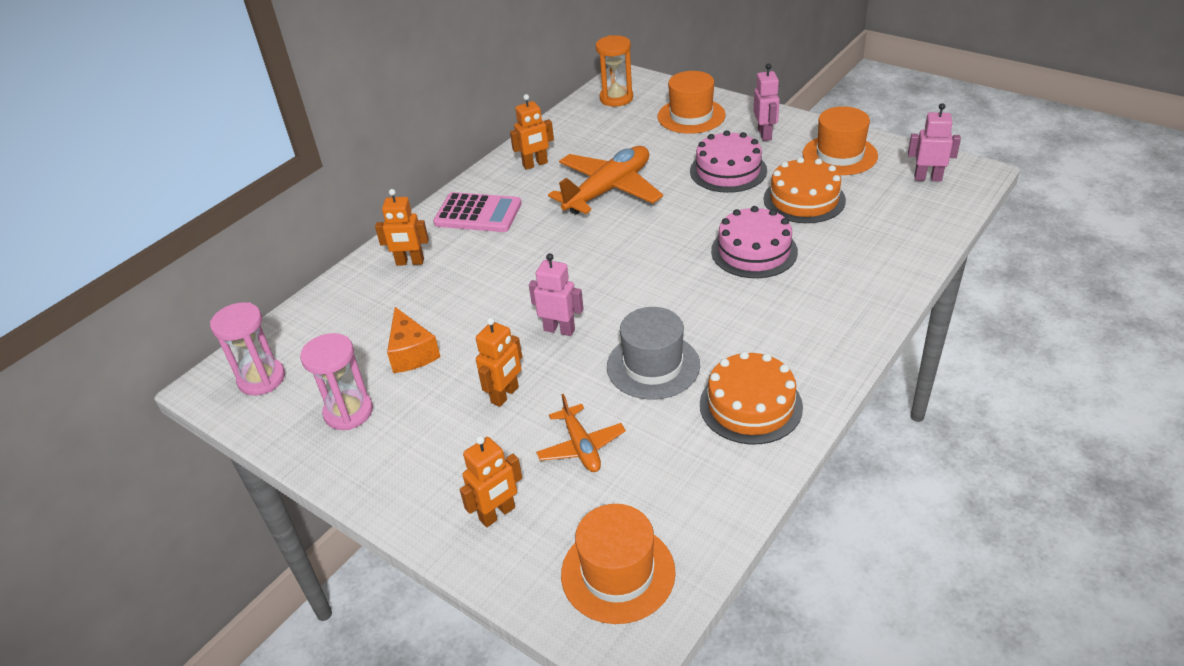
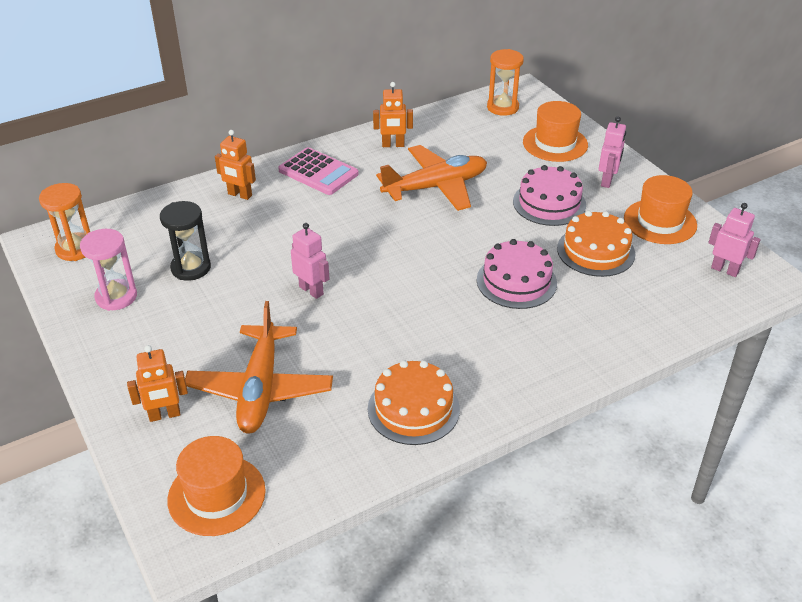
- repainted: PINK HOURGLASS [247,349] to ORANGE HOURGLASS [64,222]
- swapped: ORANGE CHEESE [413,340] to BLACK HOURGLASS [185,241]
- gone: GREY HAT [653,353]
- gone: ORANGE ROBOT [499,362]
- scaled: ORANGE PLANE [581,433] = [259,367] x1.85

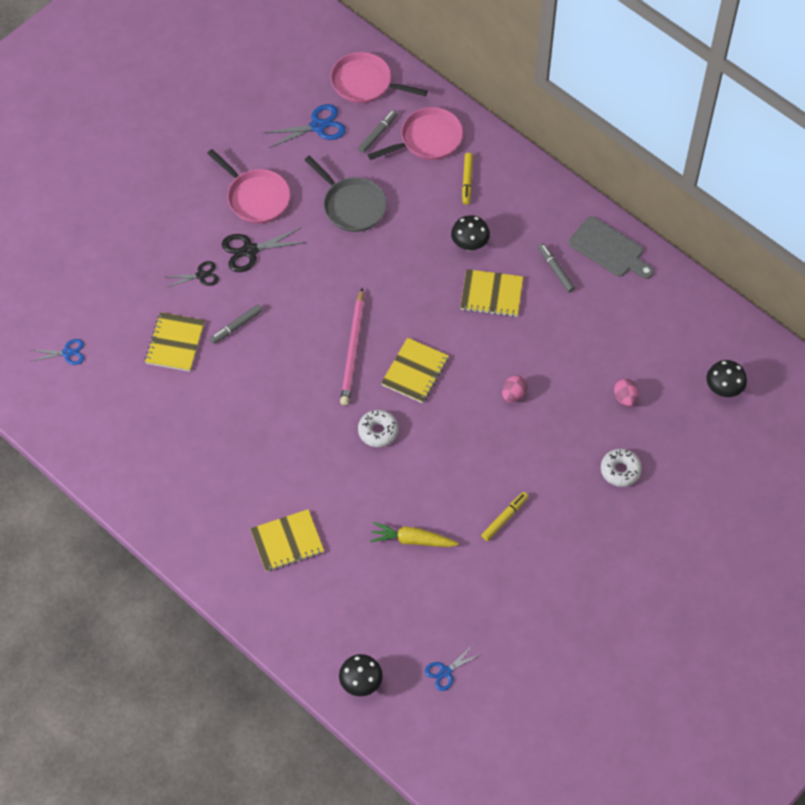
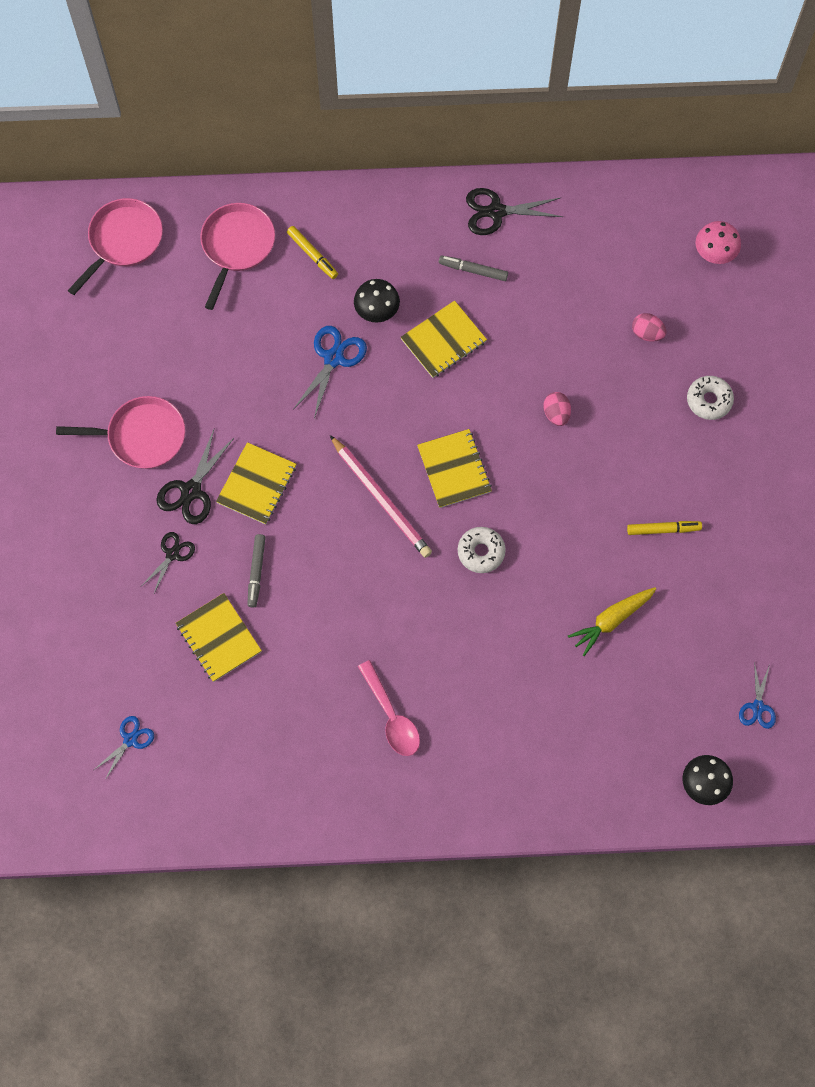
- rotated: PINK PAN [379,77] = [115,246] 150 degrees clockwise
- shifted: BLUE SCISSORS [305,126] to [330,372]
- gone: GREY MARKER [378,131]
- gone: GREY PAN [345,194]
- swapped: GREY CUTTING BOARD [611,247] to BLACK SCISSORS [514,211]
- repainted: BLACK MUSHROOM [726,378] to PINK MUSHROOM [718,242]
- rotated: YELLOW MARKER [504,516] = [664,528] 90 degrees clockwise
- shifted: YELLOW NOTEBOOK [287,540] to [256,483]
- new: PINK SPOON [389,708]

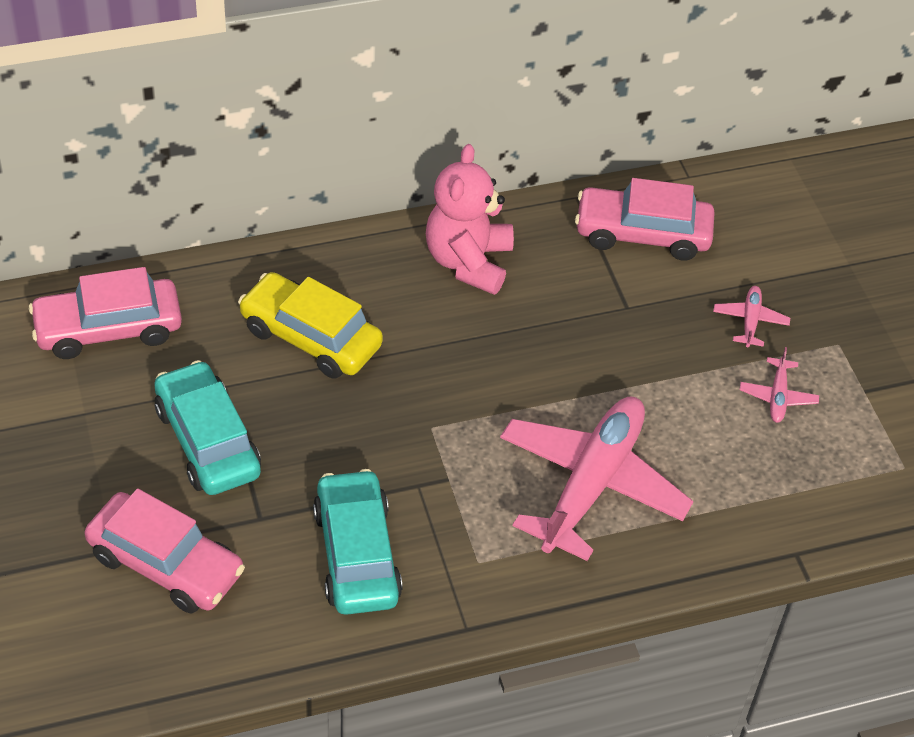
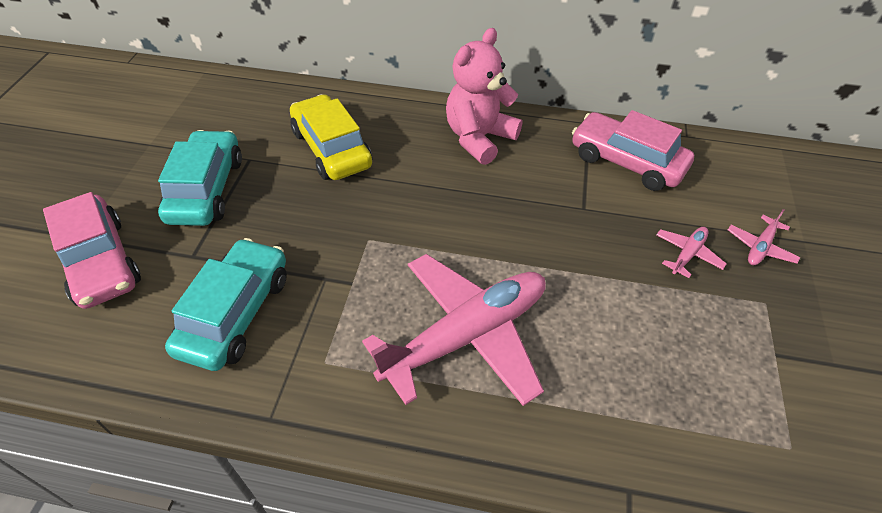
- gone: PINK CAR [105,313]
- shifted: PINK PLANE [779,385] to [764,237]

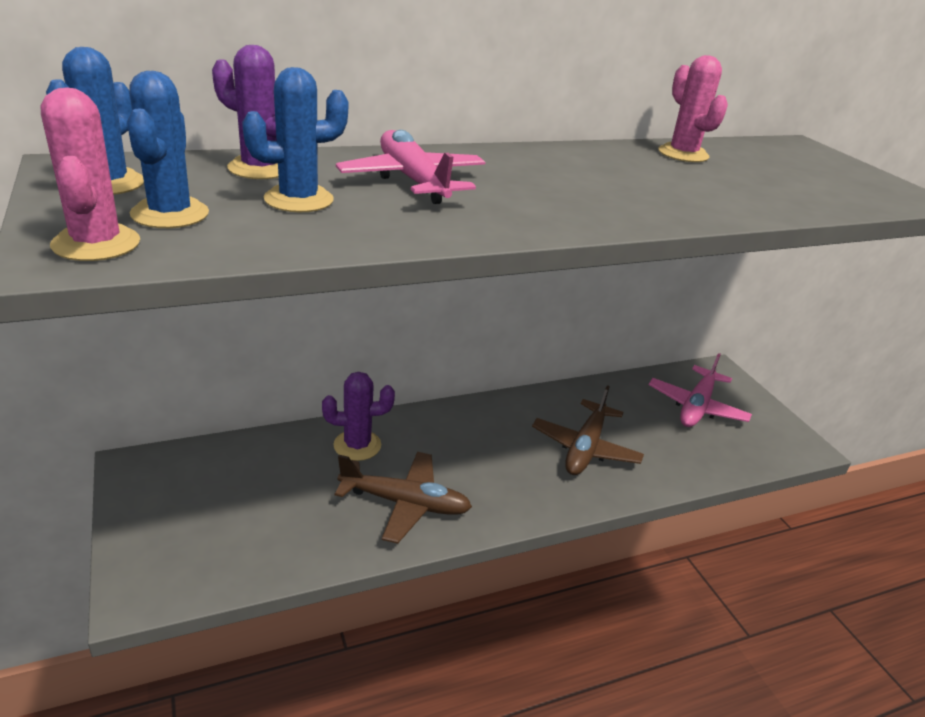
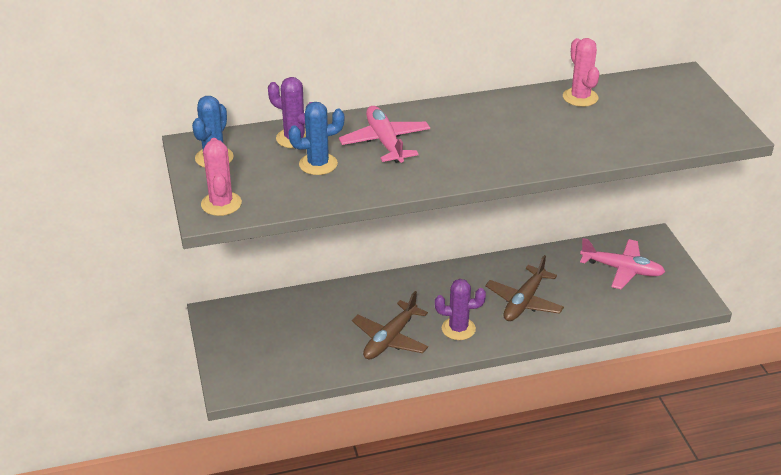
- gone: BLUE CACTUS [168,149]
- rotated: PINK PLANE [700,390] = [622,263] 105 degrees counterclockwise
- shifted: PURPLE CACTUS [358,416] to [460,309]
- rotated: BROWN PLANE [403,498] = [390,325] 105 degrees clockwise

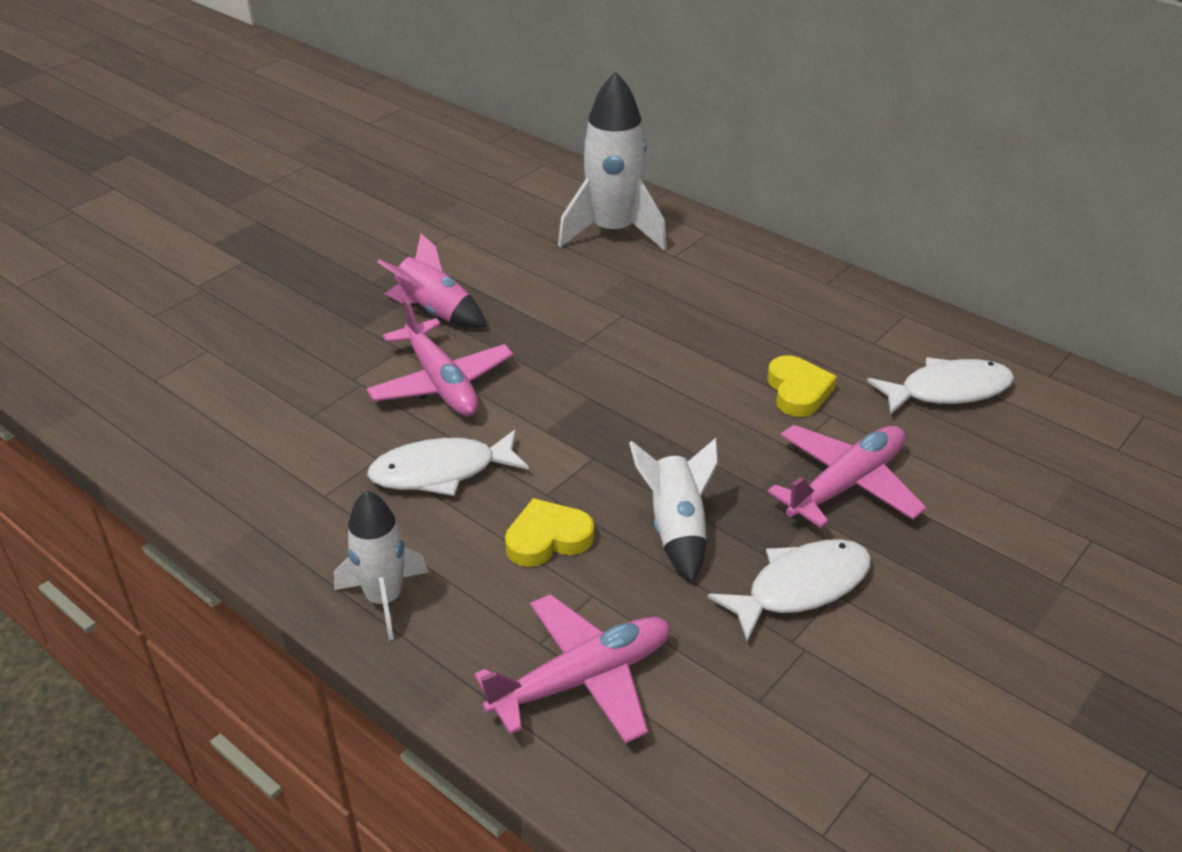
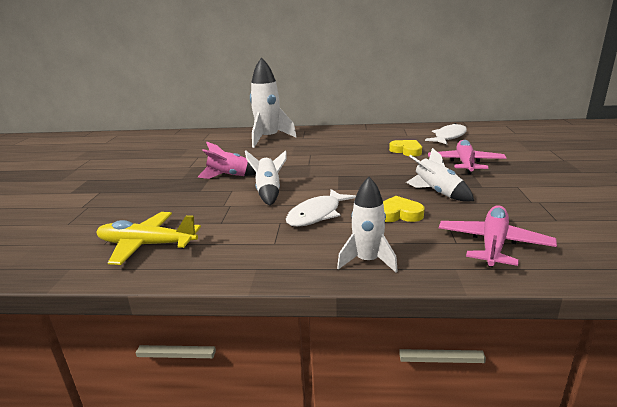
- swapped: PINK PLANE [439,357] to WHITE ROCKET [266,178]
- rotated: YELLOW HEART [549,532] = [403,209] 60 degrees clockwise
- gone: WHITE FISH [789,590]
- new: YELLOW PLANE [149,238]

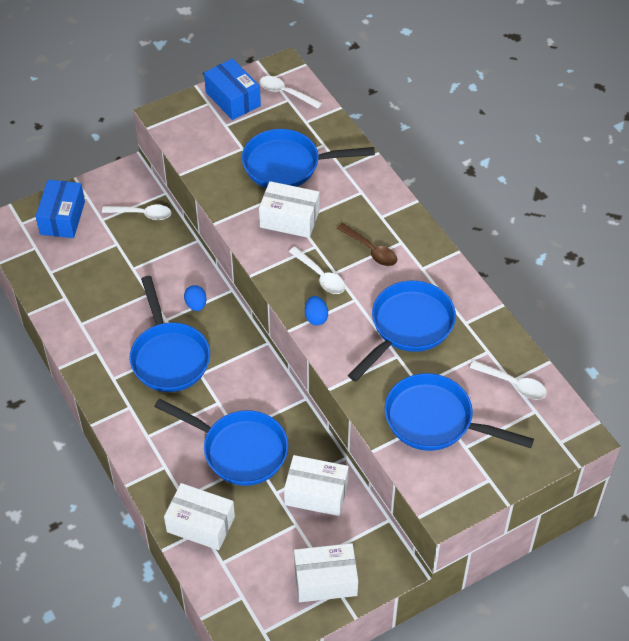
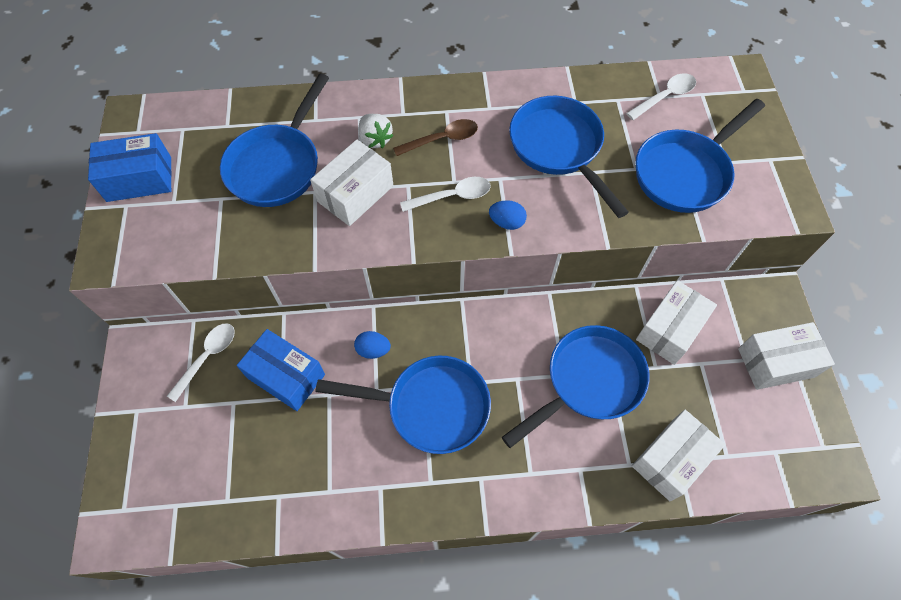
- gone: WHITE SPOON [290,92]
- shifted: BLUE BOX [60,209] to [281,370]
- rotated: WHITE BOX [326,572] = [786,356] 60 degrees clockwise
- new: WHITE STRAWBERRY [376,131]

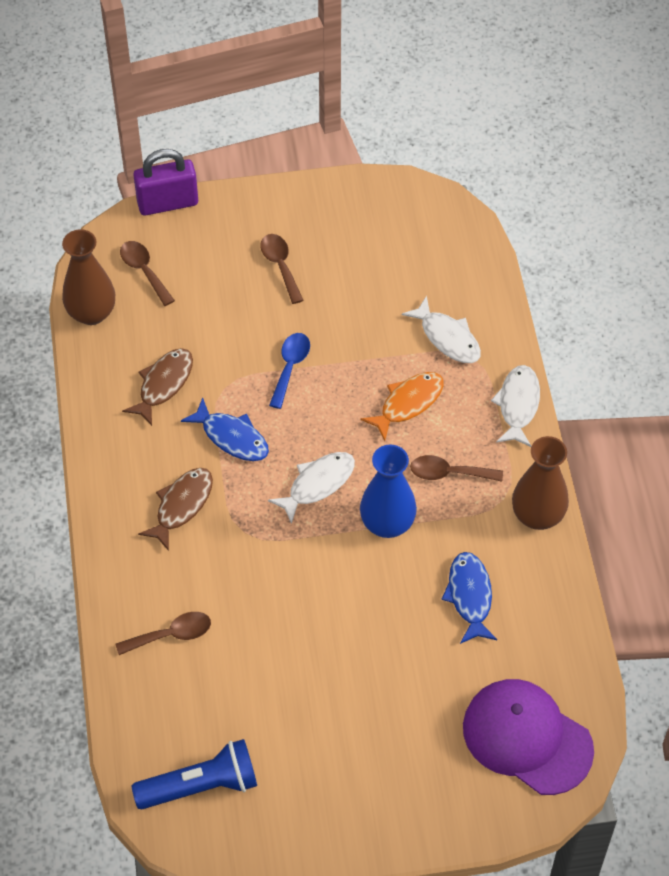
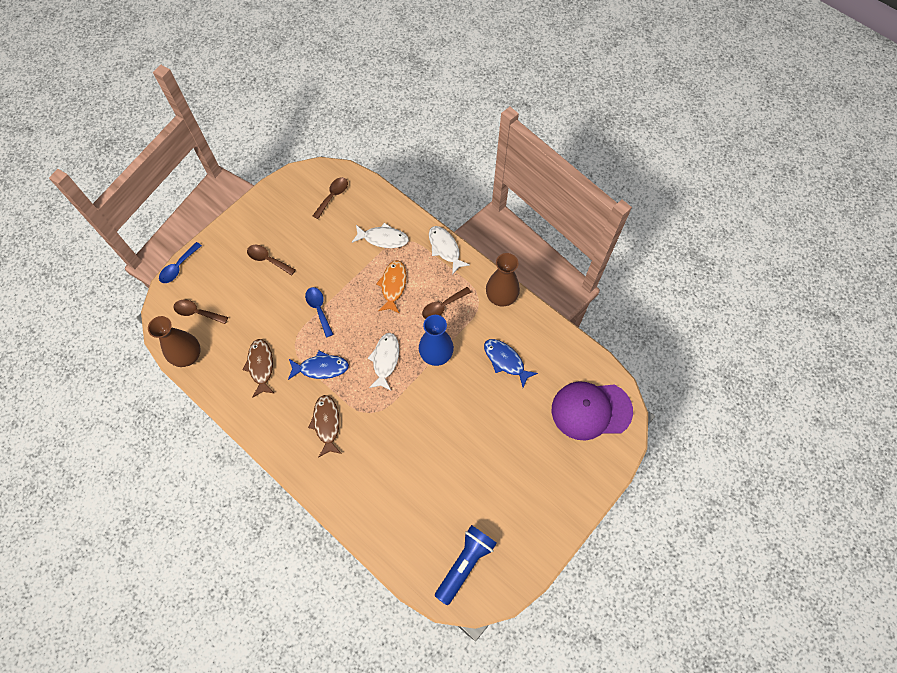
- swapped: PURPLE PADLOCK [165,182] to BLUE SPOON [180,262]
- shifted: BROWN SPOON [163,633] to [330,198]

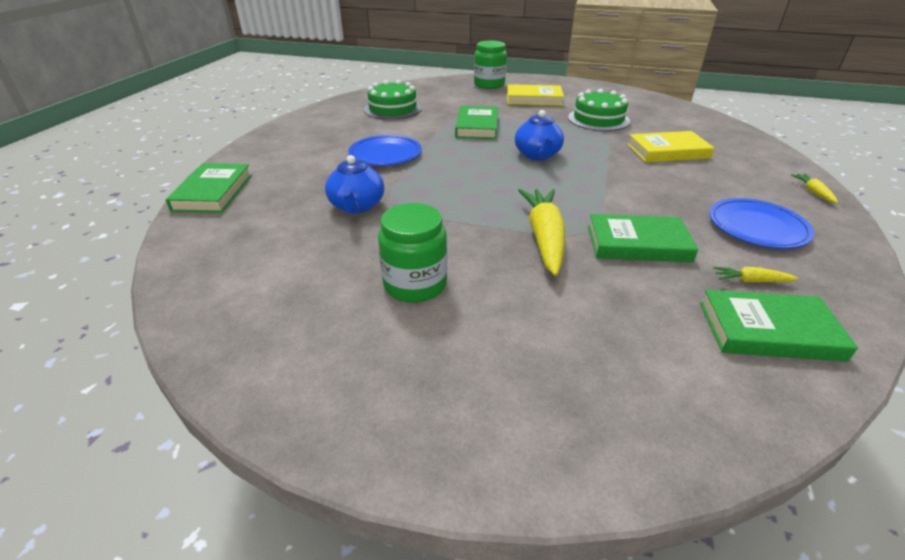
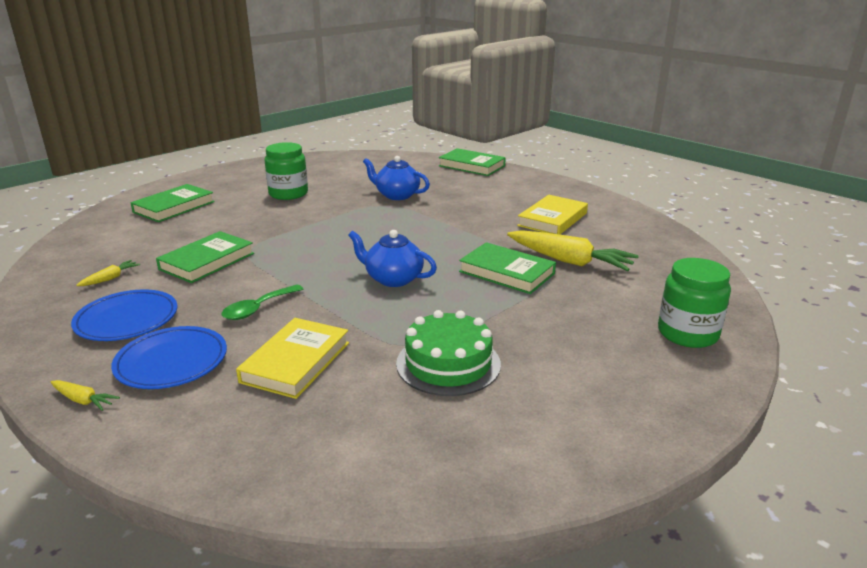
- gone: GREEN CAKE [393,100]
- shifted: YELLOW BOOK [535,95] to [552,215]
- shifted: BLUE PLATE [385,150] to [169,357]
- shifted: YELLOW CARROT [541,232] to [573,250]
- shifted: GREEN BOOK [779,326] to [172,203]
- new: GREEN SPOON [262,302]

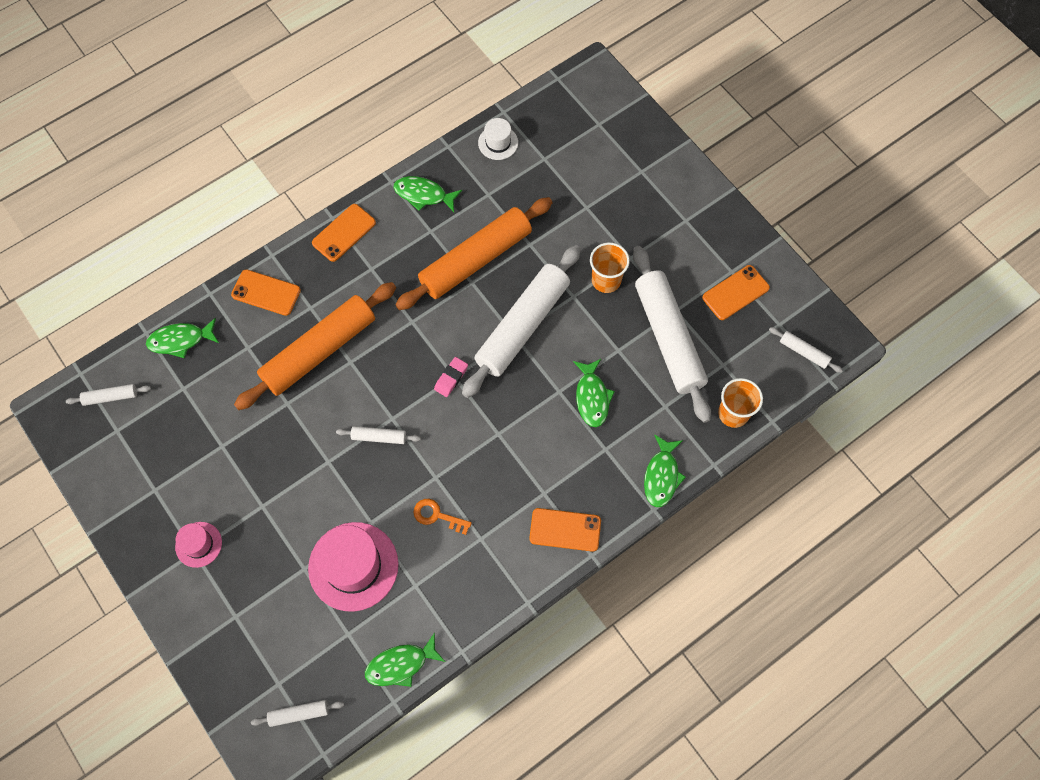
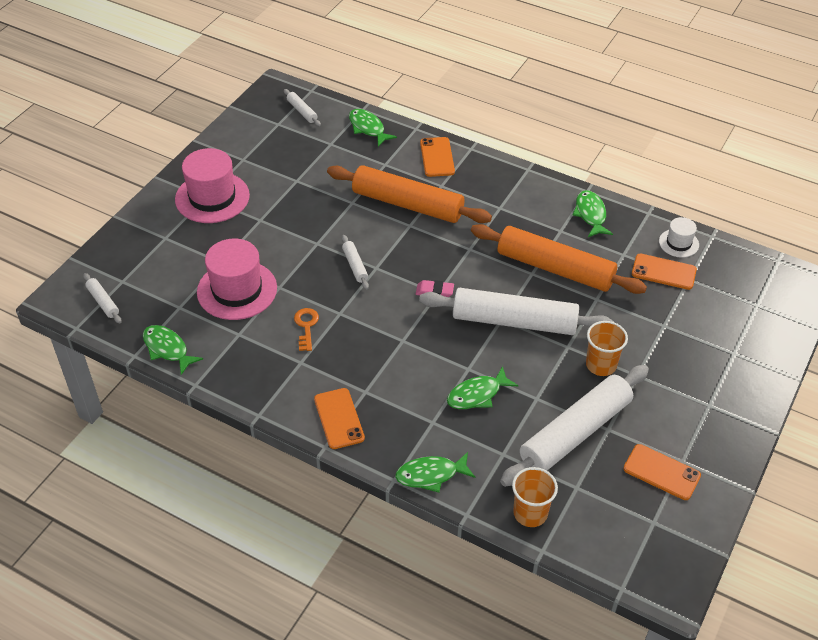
- shifted: ORANGE PHONE [344,233] to [664,272]
- gone: WHITE ROLLING PIN [806,350]
- scaled: PINK HAT [198,545] = [212,185] x1.92

